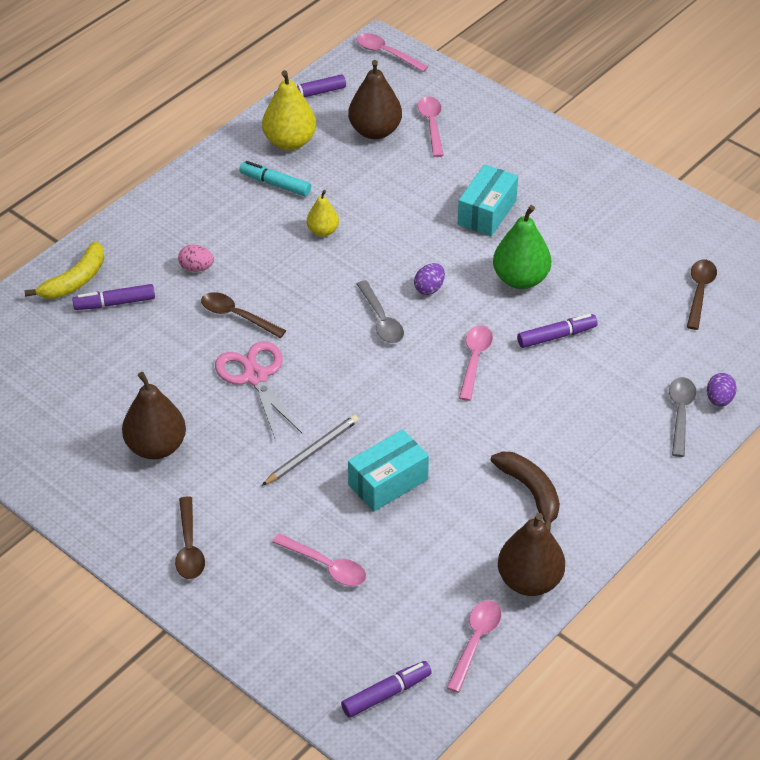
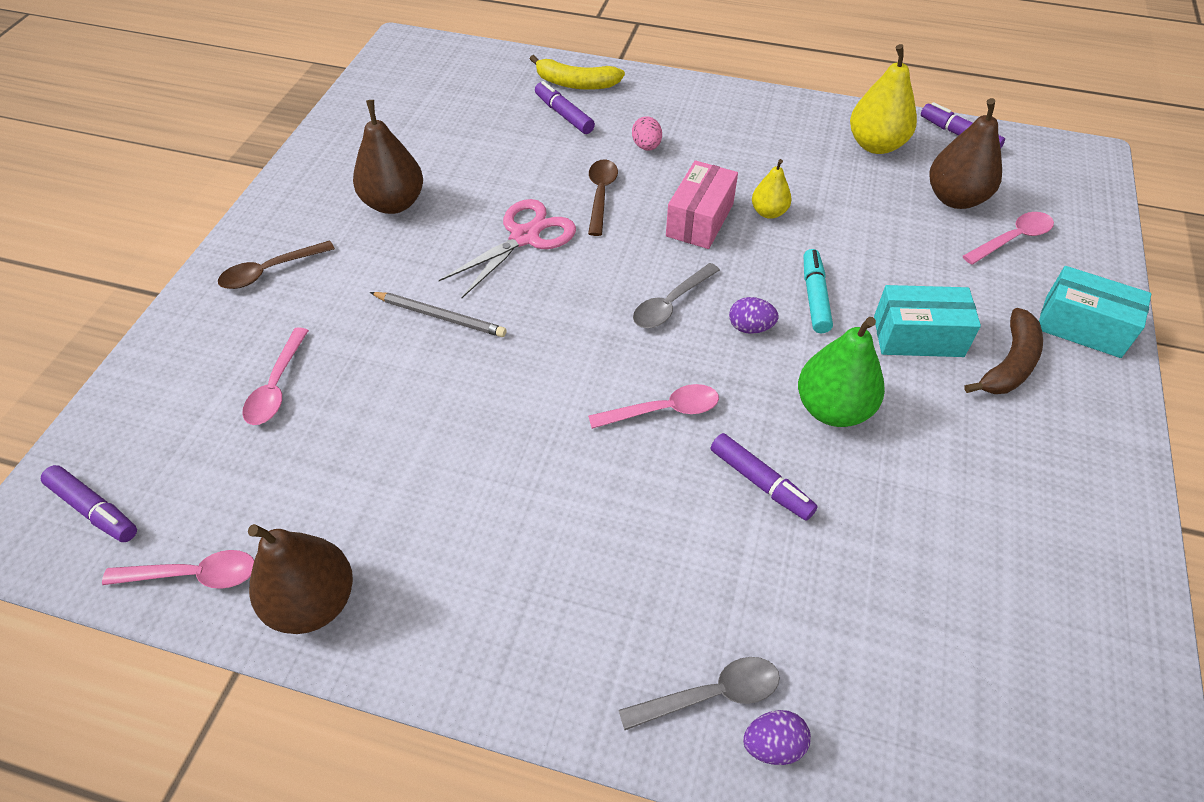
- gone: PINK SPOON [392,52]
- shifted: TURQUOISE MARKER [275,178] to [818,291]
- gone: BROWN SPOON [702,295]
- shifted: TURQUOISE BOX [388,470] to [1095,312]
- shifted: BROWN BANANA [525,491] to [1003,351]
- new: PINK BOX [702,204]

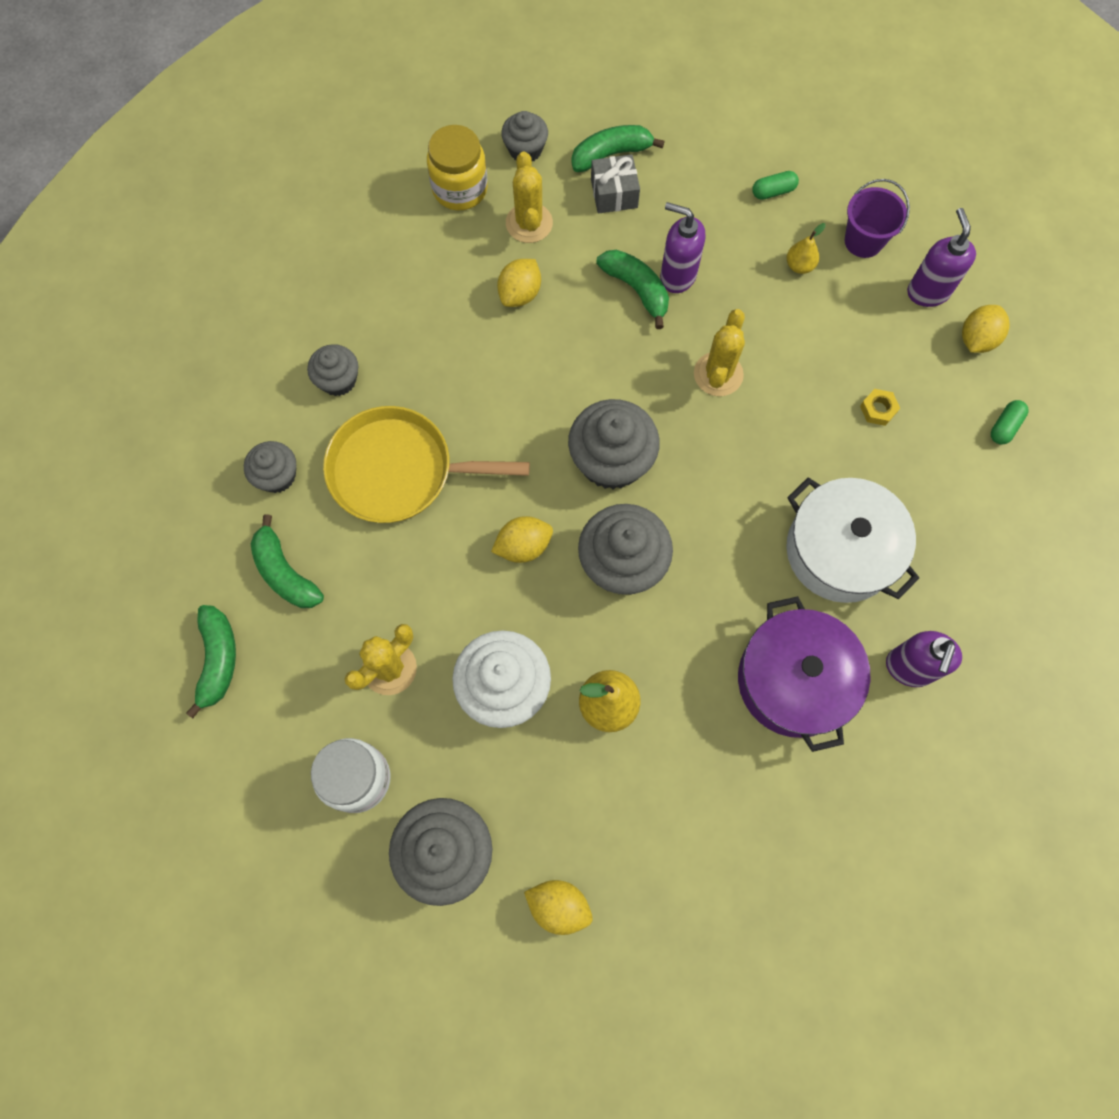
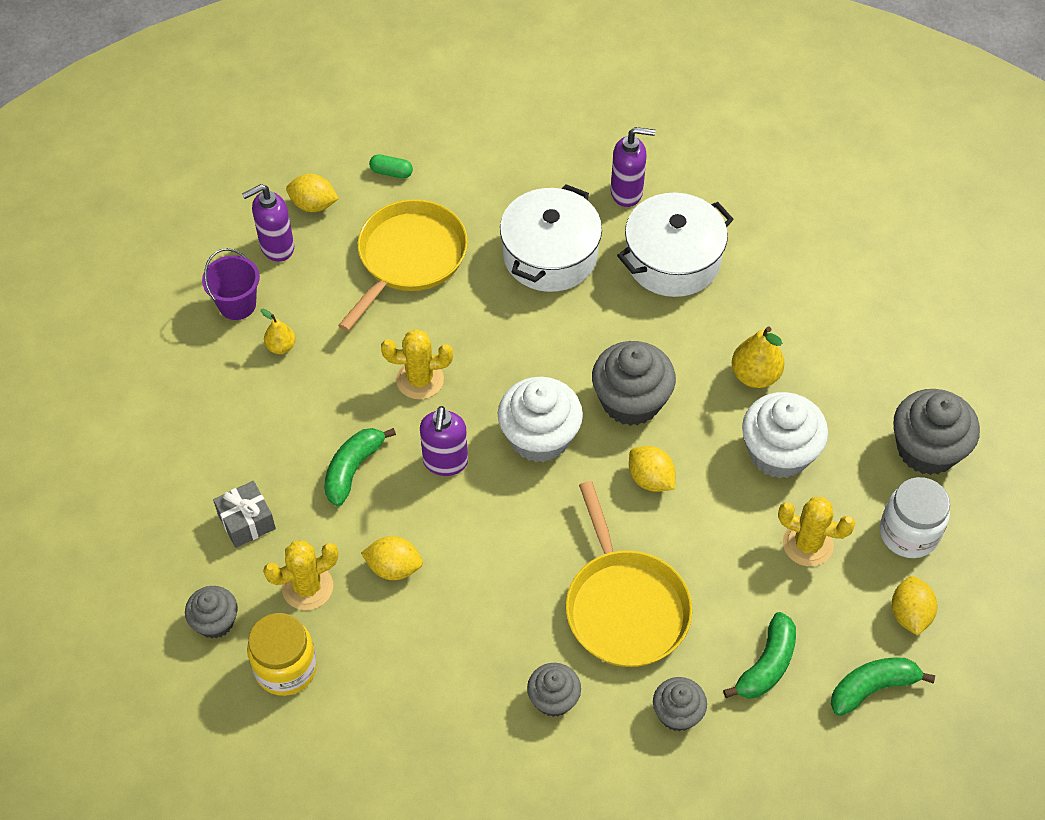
- gone: GREEN BANANA [618,148]
- gone: GREEN CAPSULE [775,185]
- shifted: PURPLE SOAP DISPENSER [682,247] to [444,441]
- swapped: YELLOW NUT [880,407] to YELLOW PAN [403,265]
- repainted: GREY CUPCAKE [614,444] to WHITE CUPCAKE [540,420]
- repainted: PURPLE POT [804,674] to WHITE POT [675,245]
- shifted: YELLOW LEMON [558,907] to [914,606]

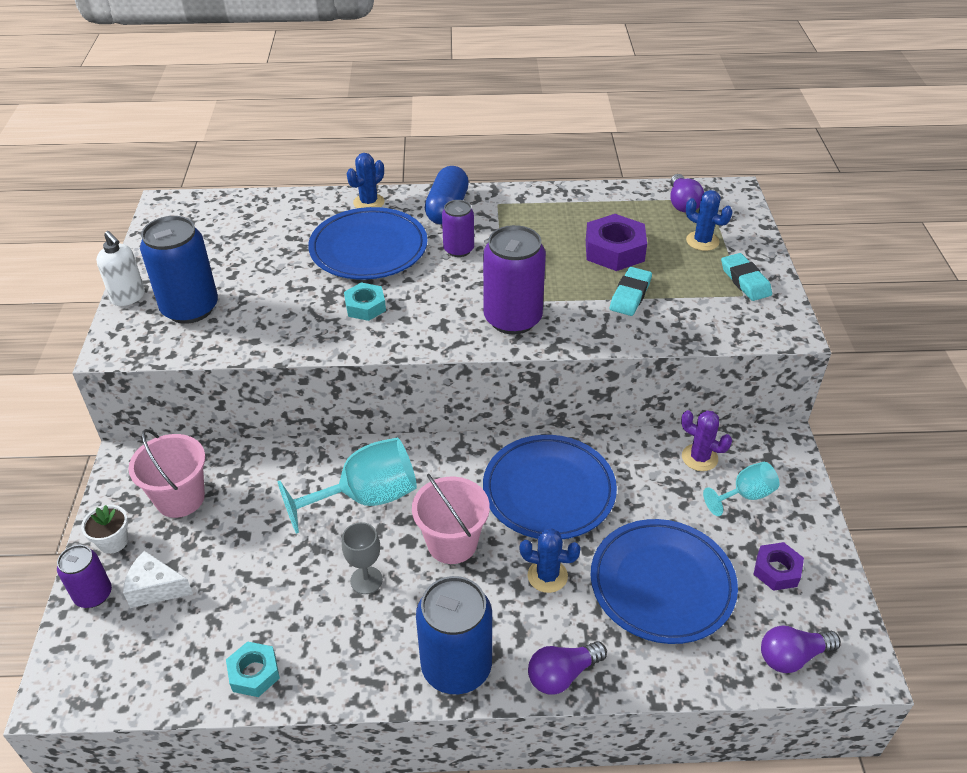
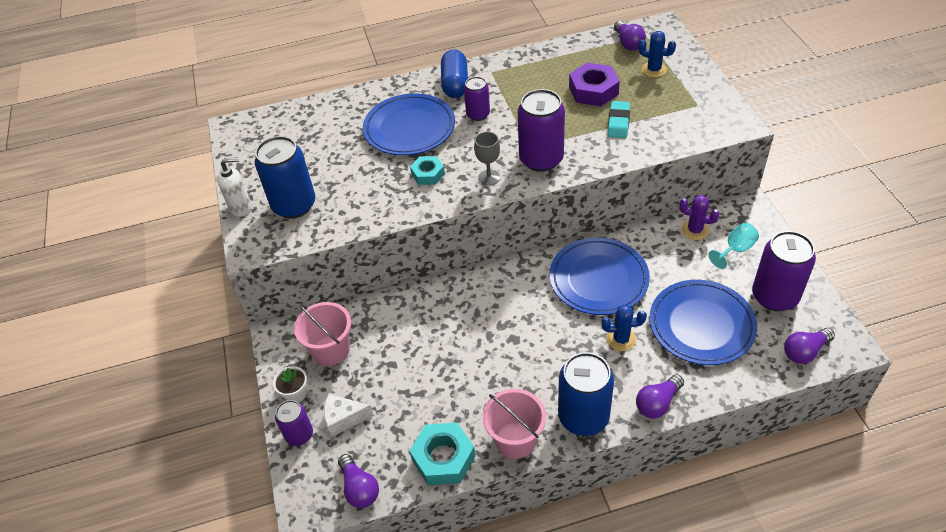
- gone: BLUE CACTUS [366,180]
- rotated: WHITE SOAP DISPENSER [120,268] = [234,186] 45 degrees counterclockwise
- gone: TURQUOISE ERASER [746,277]
- gone: TURQUOISE GOBLET [347,486]
- shifted: PINK BUCKET [451,519] to [514,424]
- shifted: GREY GOBLET [362,558] to [487,159]
- swapped: PURPLE NUT [779,566] to PURPLE CAN [784,271]
- scaled: TURQUOISE NUT [253,669] = [442,453] x1.62
- new: PURPLE LIGHT BULB [358,481]

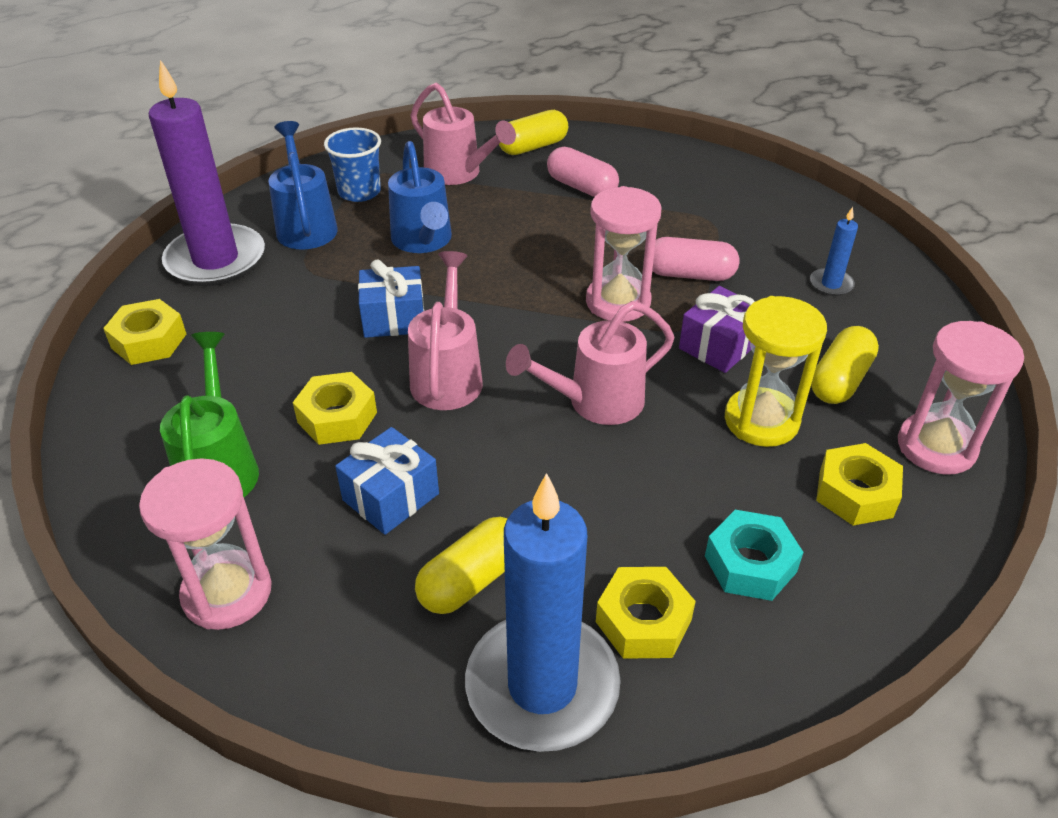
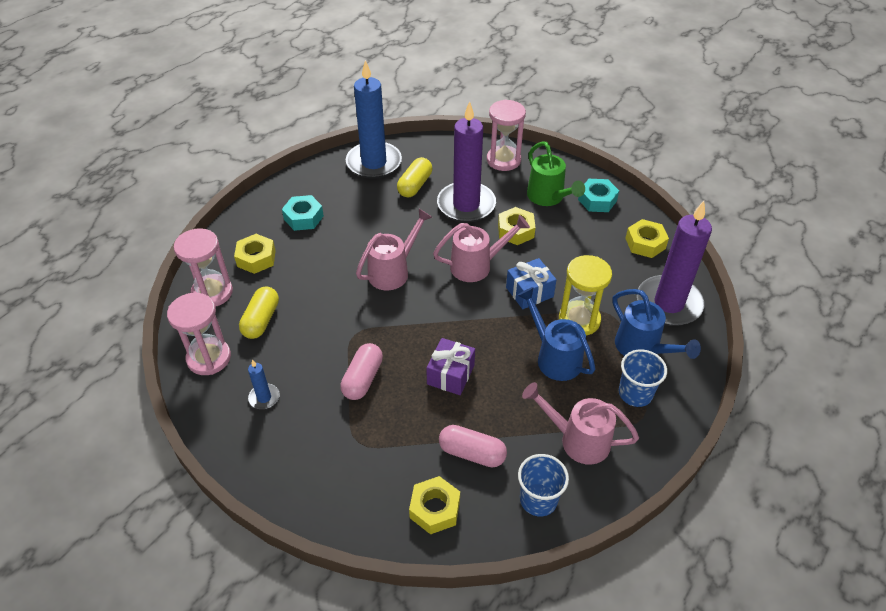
- swapped: YELLOW CAPSULE [533,132] to BLUE CUP [543,485]
- shifted: PINK HOURGLASS [623,254] to [199,334]
- rotated: PINK CAPSULE [695,259] = [361,371] 60 degrees counterclockwise
- rotated: PINK WATERING CAN [445,330] = [481,248] 90 degrees counterclockwise
- shifted: PURPLE GIFT [717,329] to [450,366]
- shifted: YELLOW HOURGLASS [776,371] to [585,295]
- swapped: BLUE GIFT [387,481] to PURPLE CANDLE [466,162]
- shifted: YELLOW NUT [646,613] to [434,505]
- new: TURQUOISE NUT [598,195]

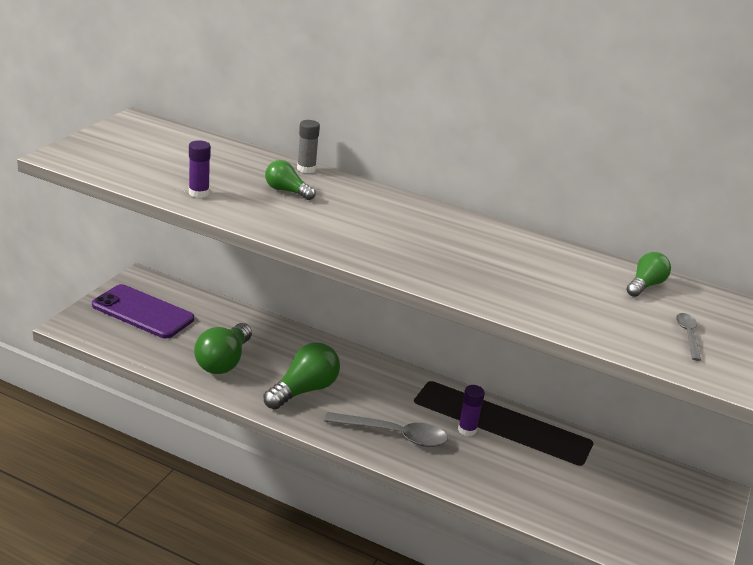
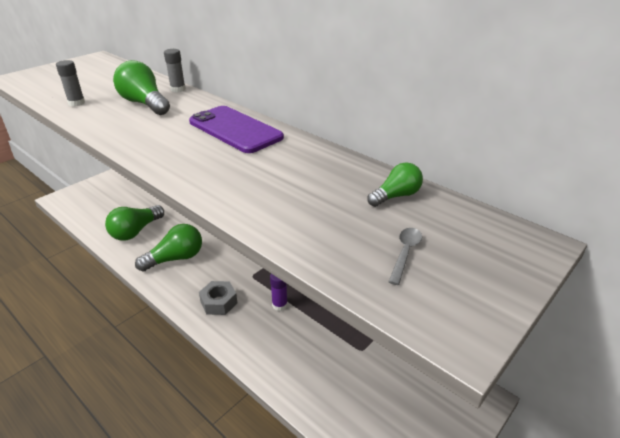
- repainted: PURPLE GLUE STICK [200,169] to GREY GLUE STICK [70,83]
- scaled: GREEN LIGHT BULB [290,180] = [141,87] x1.68
- shifted: PURPLE PHONE [143,311] to [236,129]
- swapped: GREY SPOON [386,429] to GREY NUT [218,298]

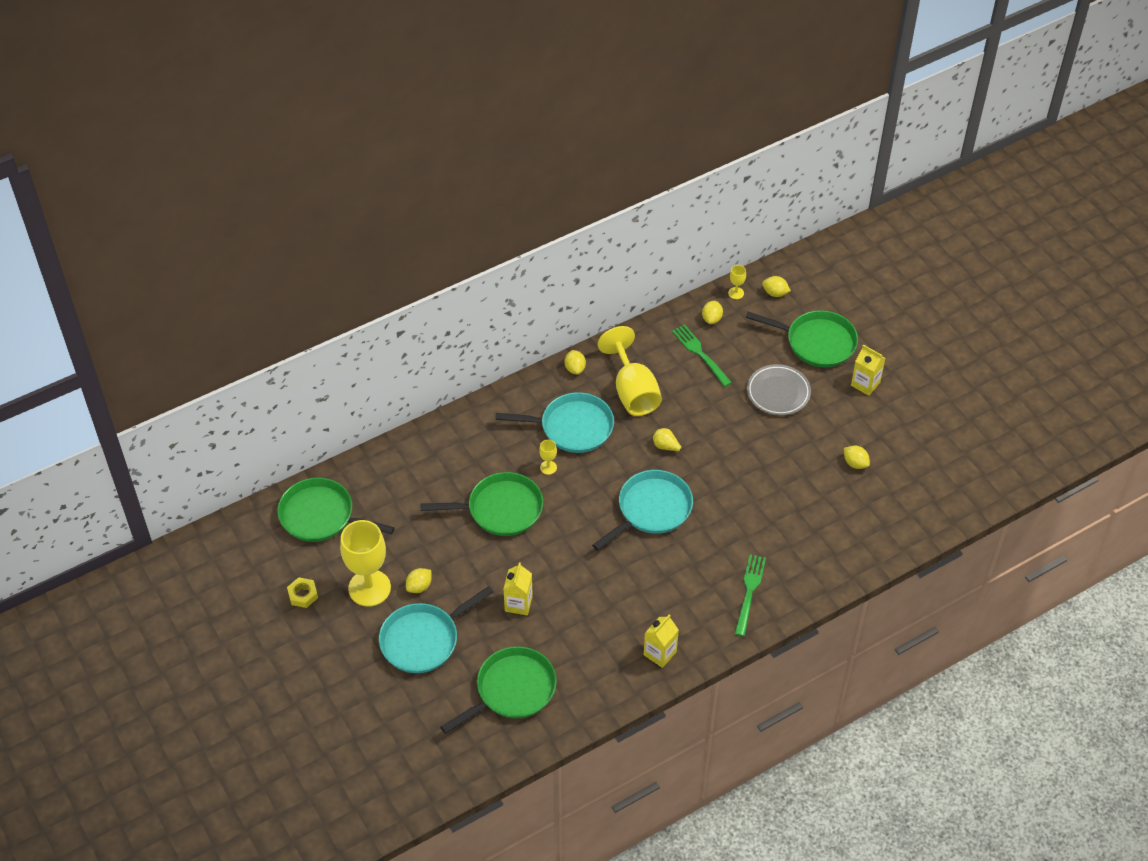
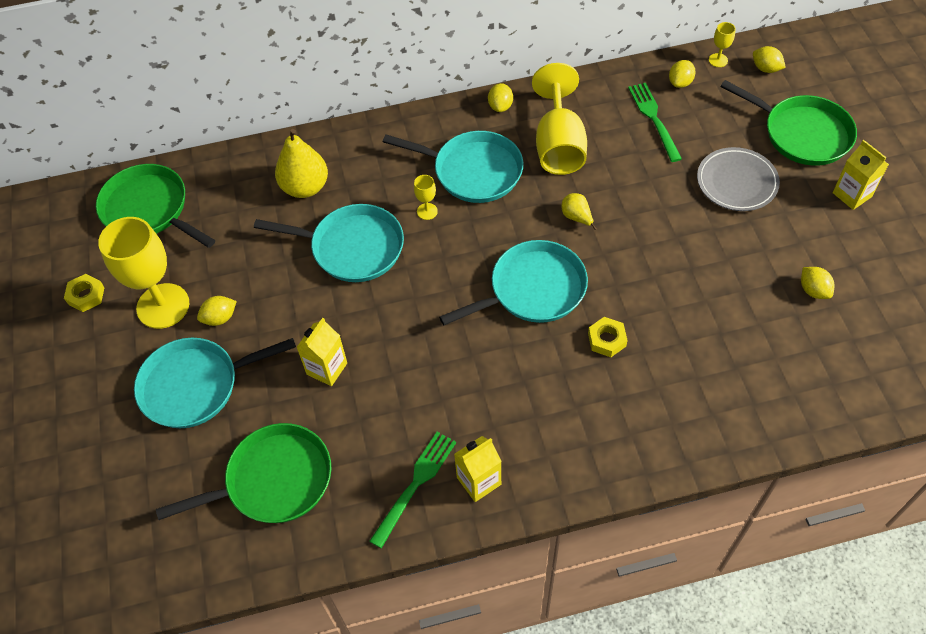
- repainted: GREEN PAN [481,504] to TURQUOISE PAN [329,243]
- shifted: GREEN FORK [750,595] to [412,490]
- new: YELLOW PEAR [301,163]
- new: YELLOW NUT [608,337]

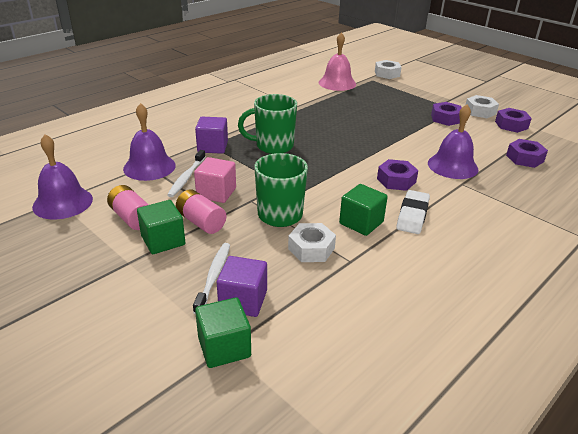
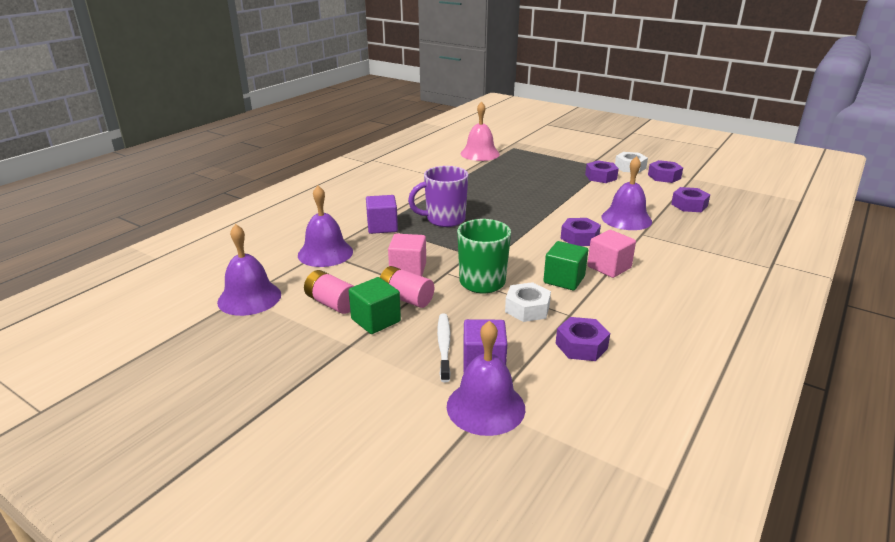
- gone: WHITE NUT [388,69]
- repainted: GREEN MUG [267,124] to PURPLE MUG [438,196]
- gone: WHITE TOOTHBRUSH [186,173]
- swapped: WHITE ERASER [413,212] to PINK CUBE [611,254]
- swapped: GREEN CUBE [223,332] to PURPLE BELL [486,378]
- new: PURPLE NUT [582,339]

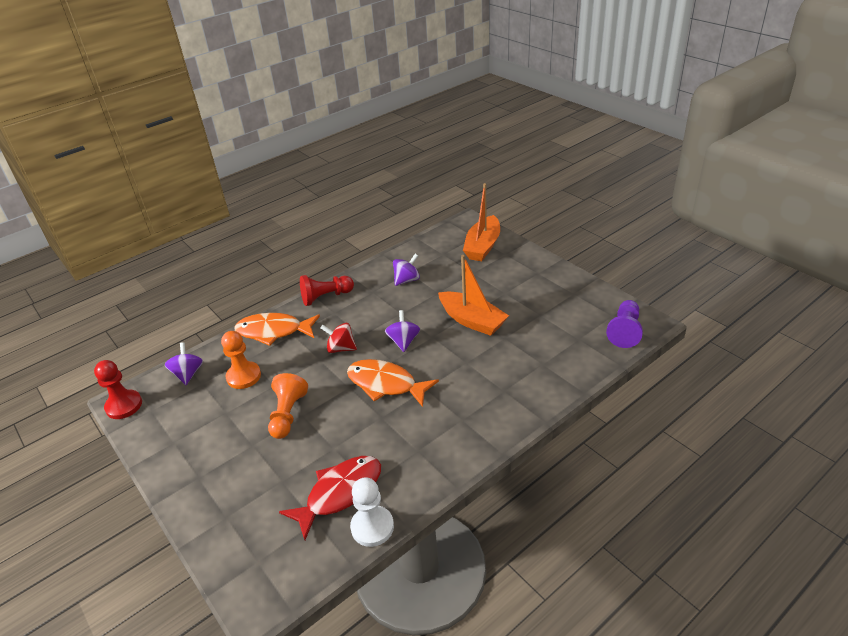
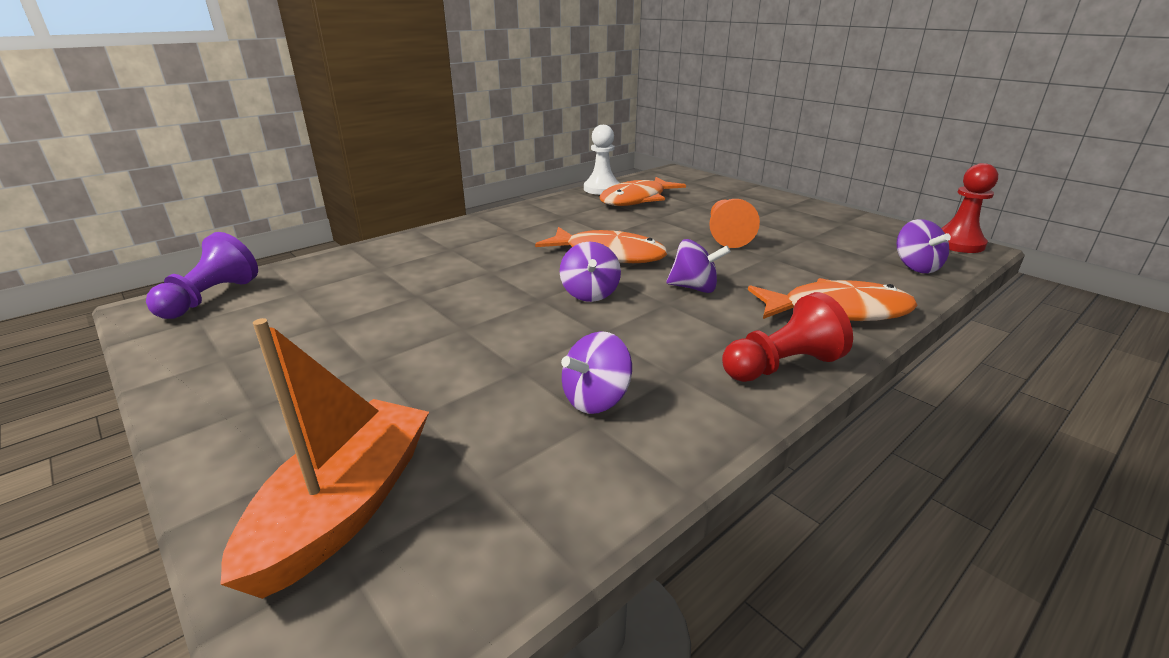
- gone: ORANGE BOAT [473,295]
- repainted: RED SPINNING TOP [339,338] to PURPLE SPINNING TOP [698,266]
- gone: ORANGE PAWN [241,360]
- repainted: RED FISH [330,498] to ORANGE FISH [642,191]

